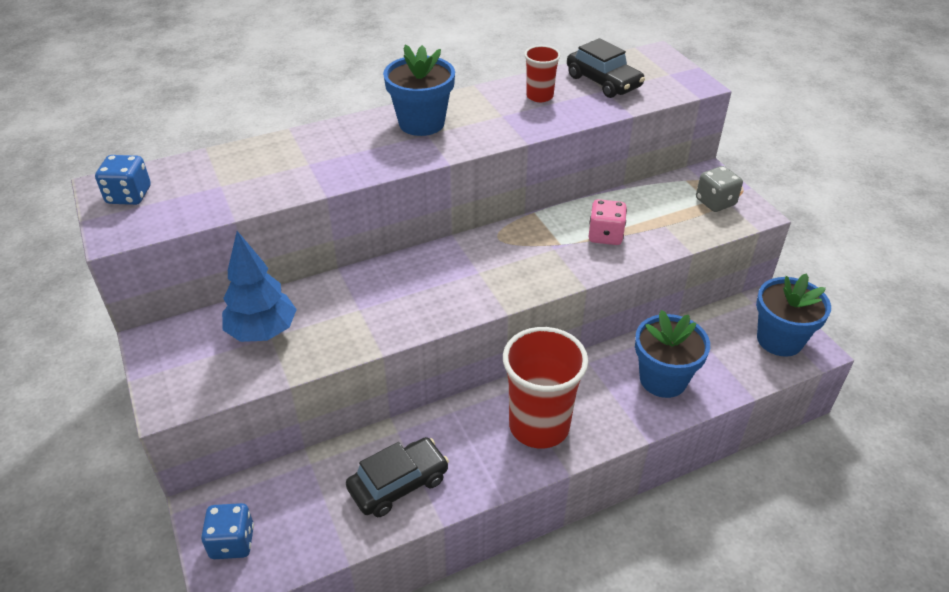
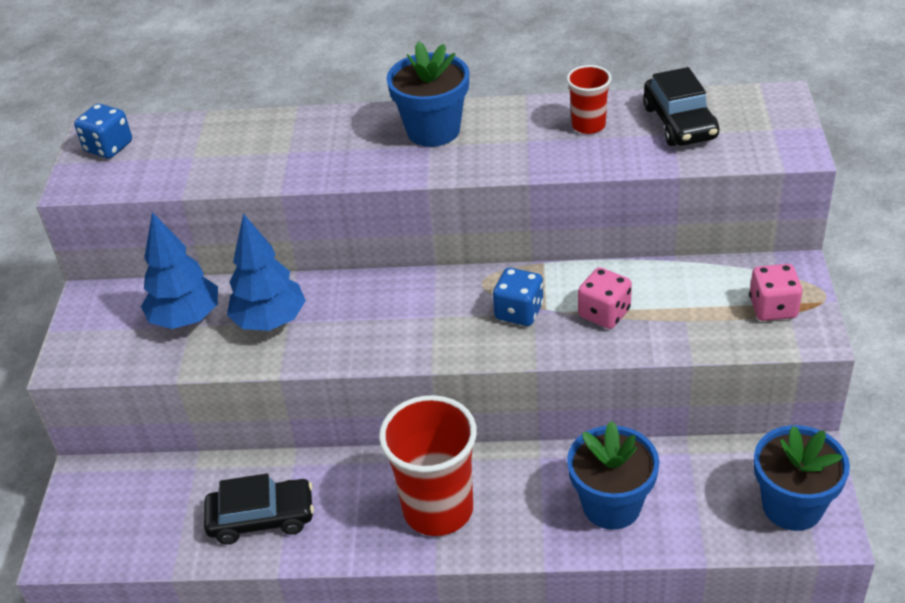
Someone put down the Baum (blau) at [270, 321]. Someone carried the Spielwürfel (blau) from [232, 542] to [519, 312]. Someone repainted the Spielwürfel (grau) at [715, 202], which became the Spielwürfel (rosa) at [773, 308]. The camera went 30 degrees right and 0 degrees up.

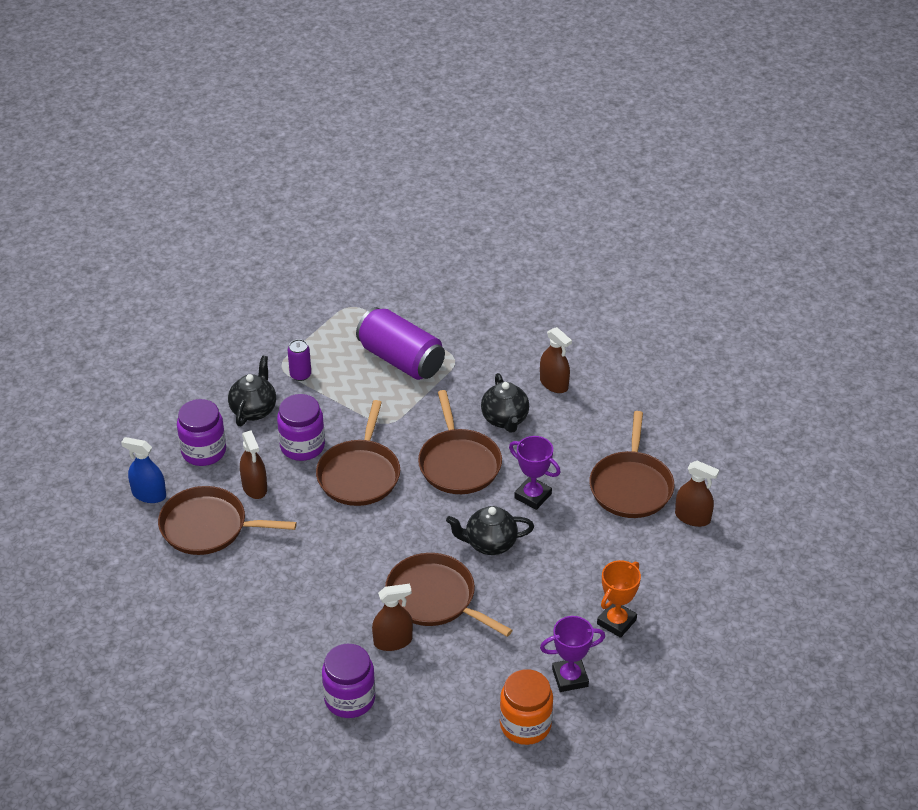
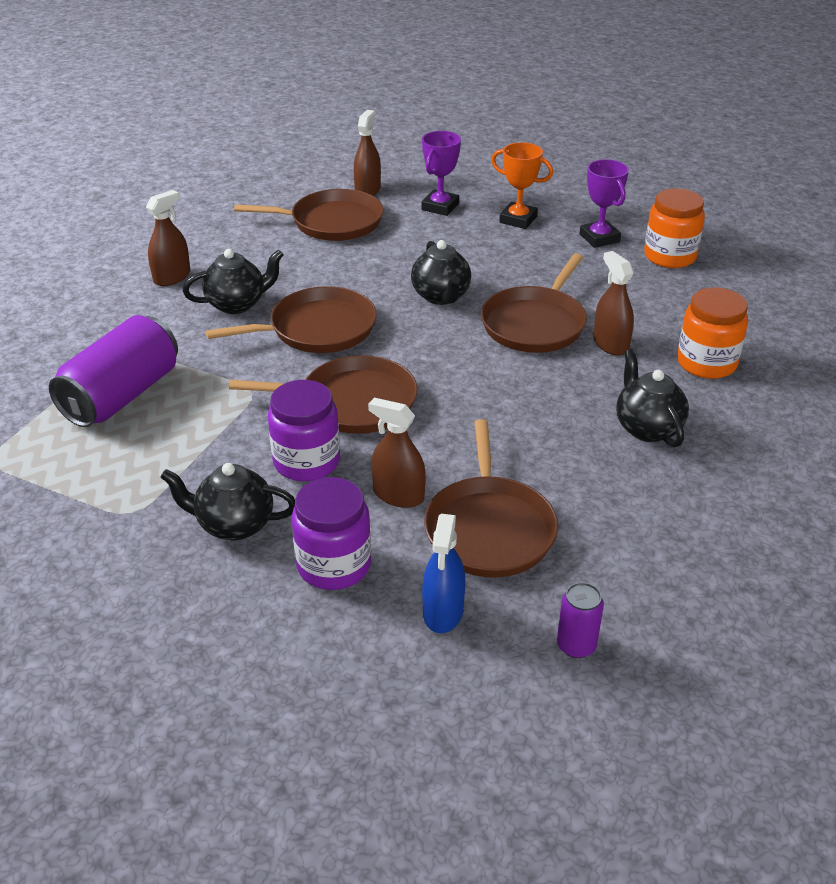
Someone put down the Teekanne (schwarz) at [647, 428]. Someone carried the Dose (lila) from [300, 375] to [576, 645]. Someone carried the Pokal (lila) from [533, 496] to [440, 207]. Someone repainted the Einmachglas (lila) at [349, 699], which became the Einmachglas (orange) at [706, 363]. Someone rotated the Sprühflasche (braun) at [254, 487] by 120 degrees counterclockwise. The camera went 100 degrees left and 5 degrees down.

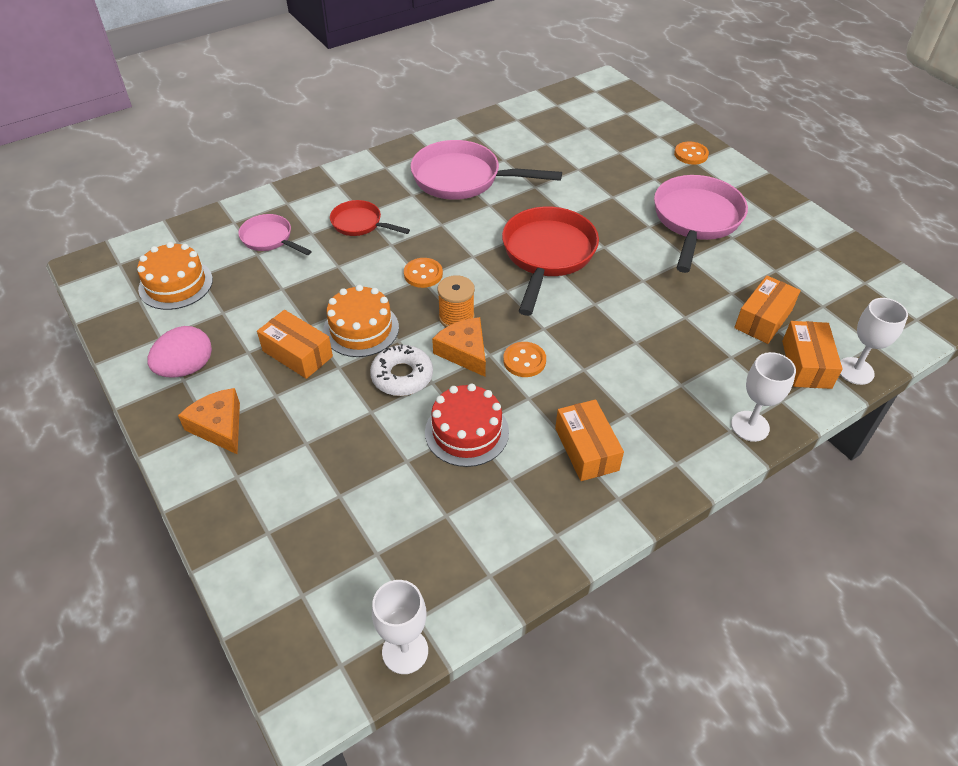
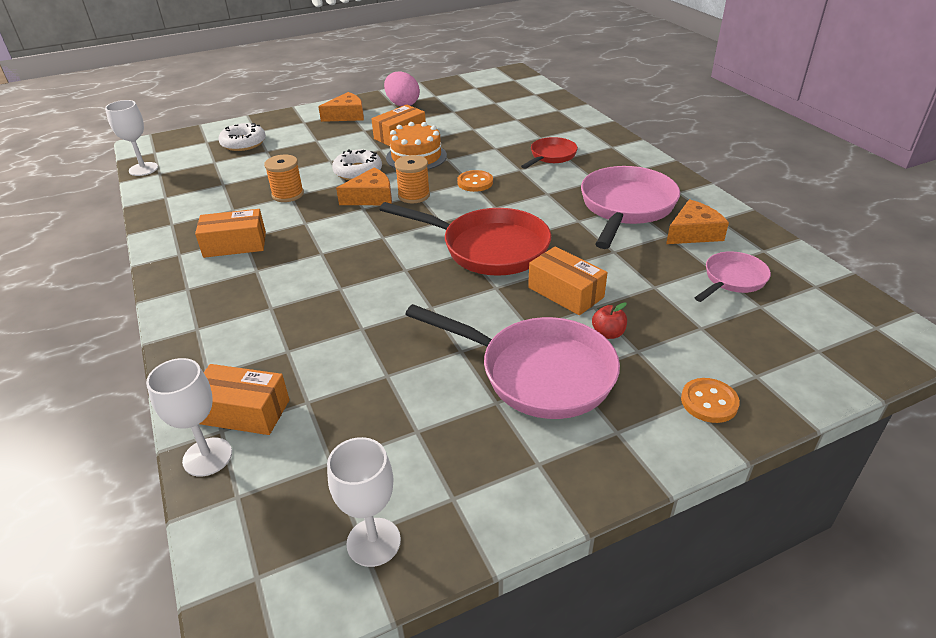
Someone took away the Kuchen (orange) at [176, 284]. Someone took away the Knopf (orange) at [524, 361]. Someone put down the Donut (weiß) at [243, 143]. Someone put down the Apfel (rot) at [608, 333]. Someone put down the Käse (orange) at [693, 233]. Someone carried the Pfanne (rosa) from [270, 239] to [732, 280]. Someone carried the Kelch (weiß) from [750, 426] to [373, 542]. Someone carried the Schachtel (orange) from [763, 319] to [565, 292]. Someone swapped the Kuchen (rot) at [466, 432] for the Garnrolle (orange) at [288, 194]. The camera went 100 degrees right and 10 degrees down.

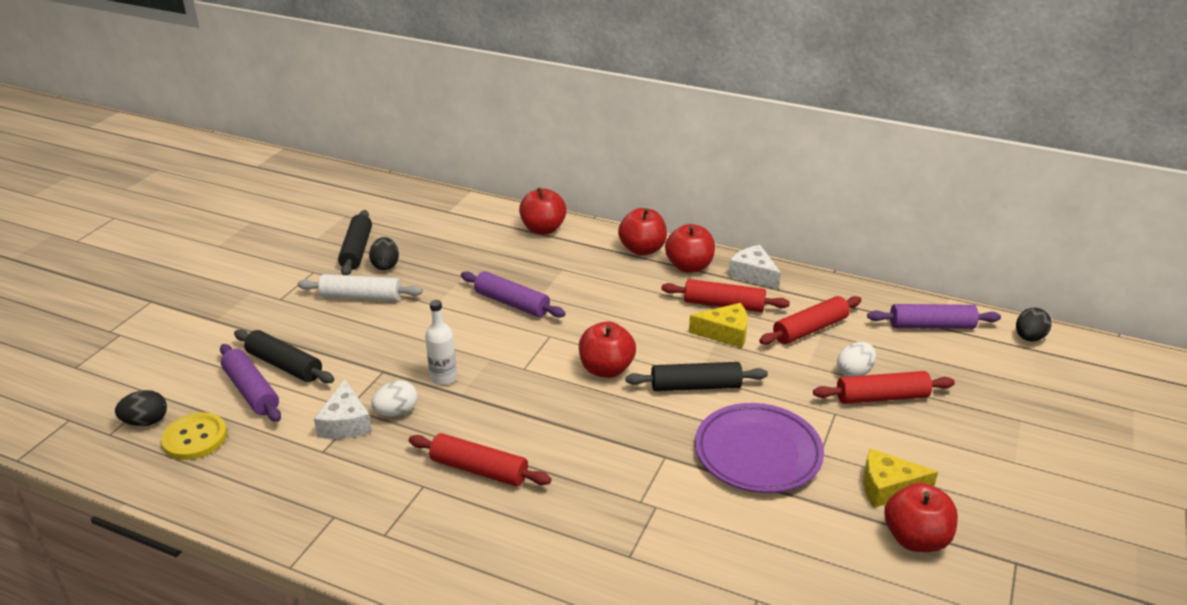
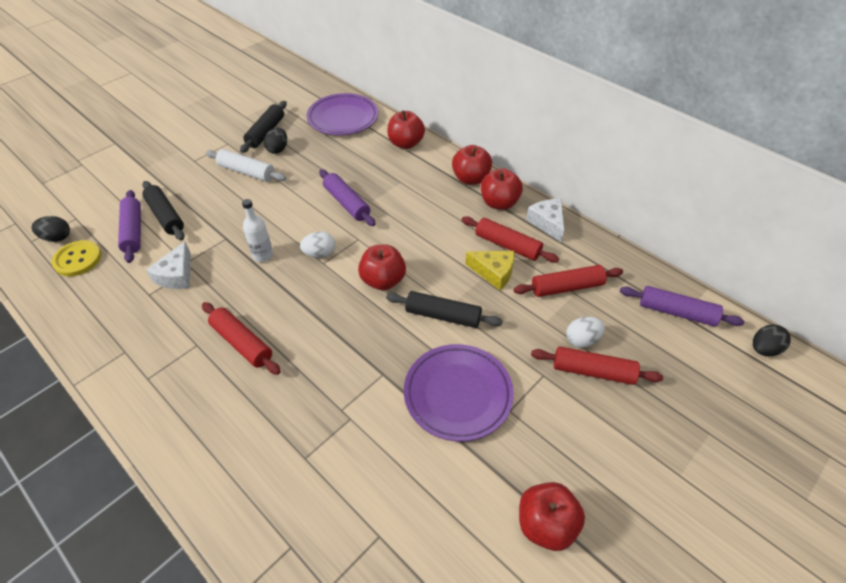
Someone took away the Käse (gelb) at [888, 488]. Someone put down the Teller (lila) at [343, 118]. Someone carried the Ei (weiß) from [397, 412] to [320, 254]. The camera went 20 degrees right and 15 degrees up.

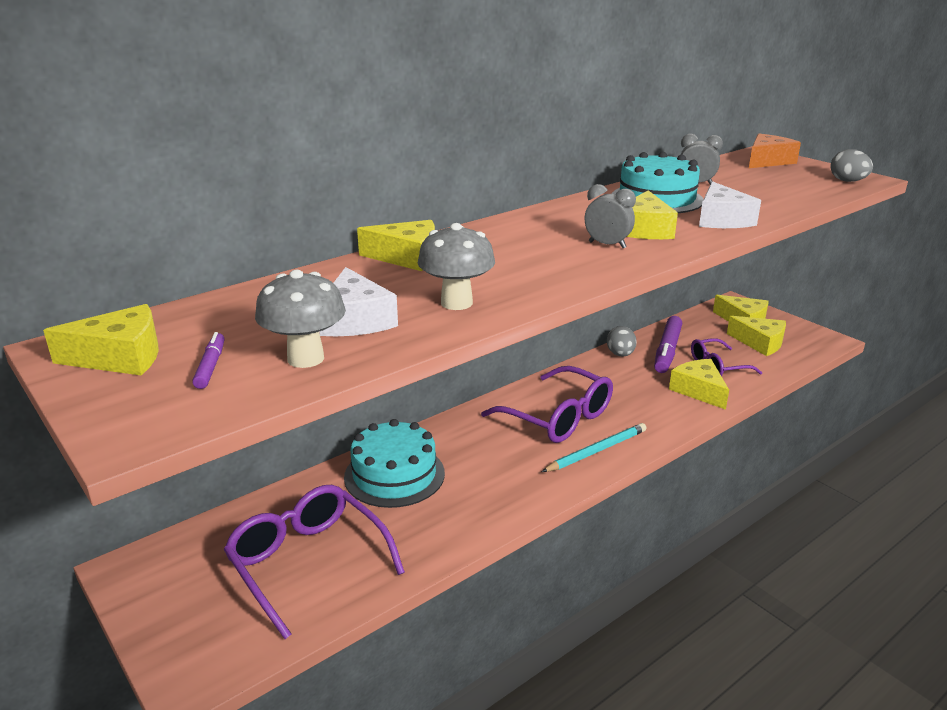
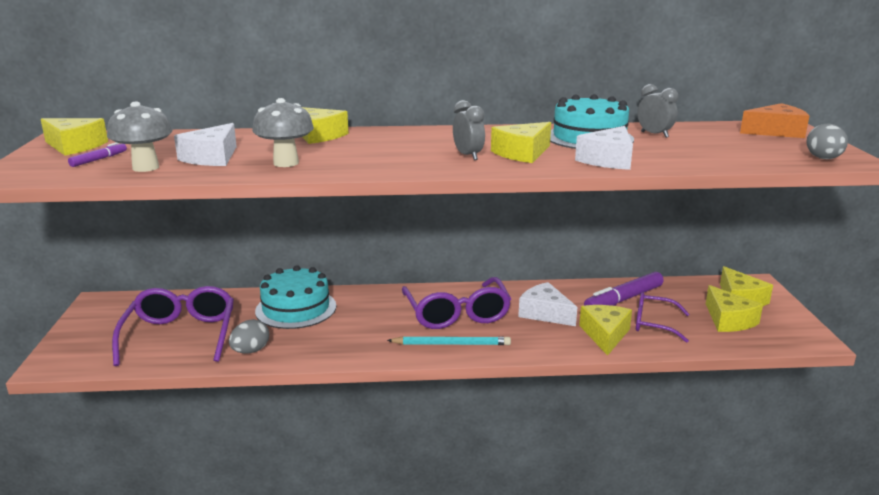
Someone put down the Käse (weiß) at [545, 313]. Someone carried the Ei (grau) from [620, 354] to [250, 351]. The camera went 35 degrees right and 5 degrees down.

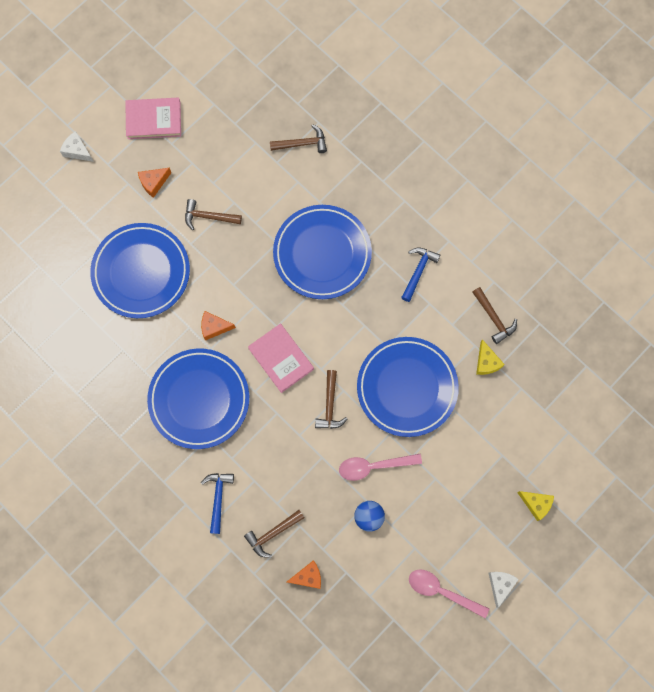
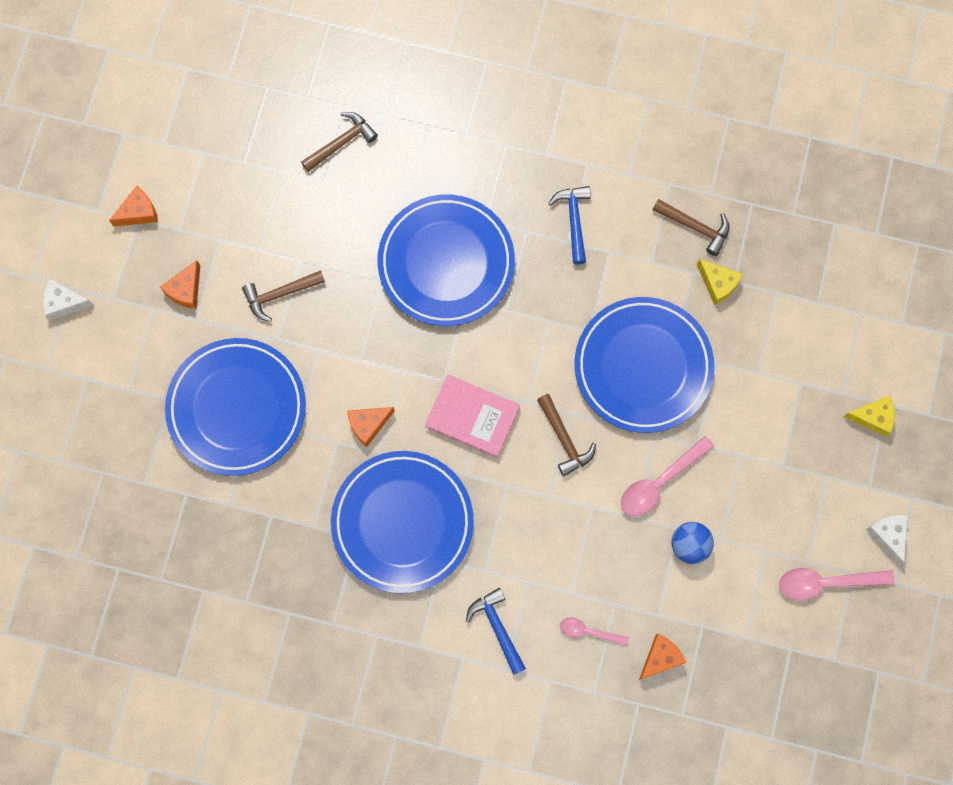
Someone swapped the Buch (rosa) at [154, 120] for the Käse (orange) at [139, 212]. Someone swapped the Hammer (braun) at [272, 533] for the Löffel (rosa) at [588, 631]. The camera went 30 degrees left and 0 degrees up.

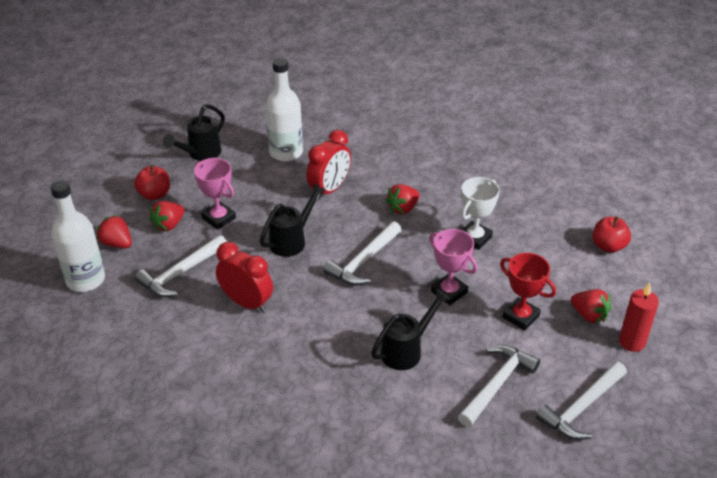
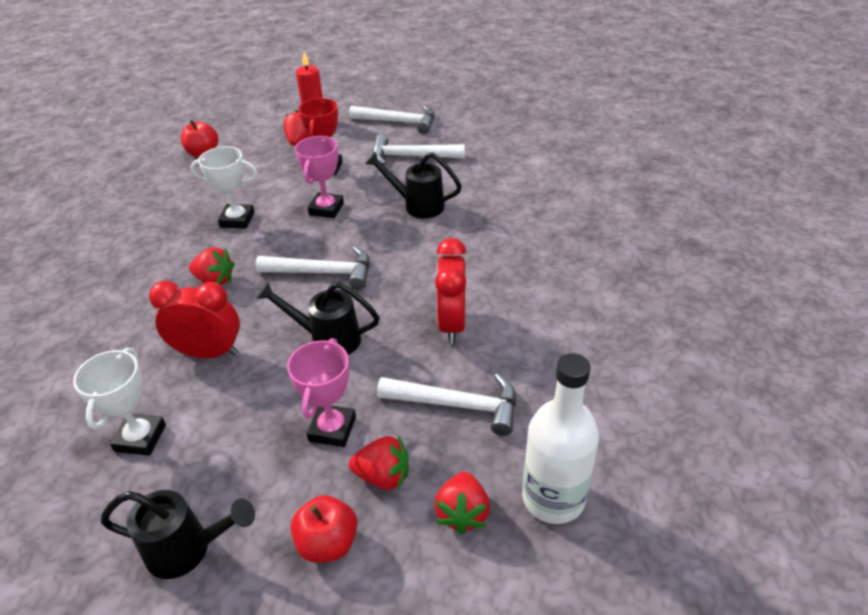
Someone swapped the Flasche (weiß) at [286, 152] for the Pokal (weiß) at [140, 438]. The camera went 120 degrees left and 0 degrees up.

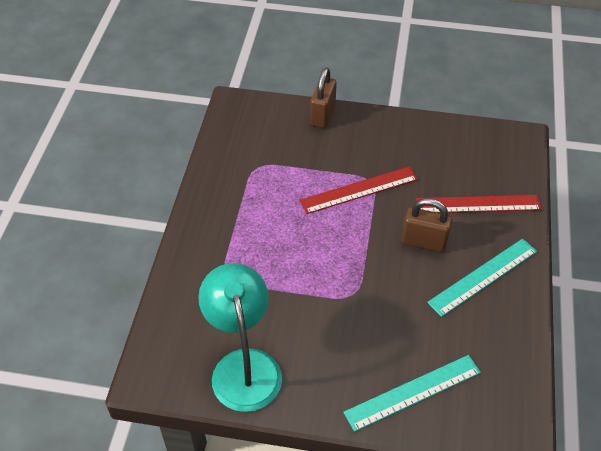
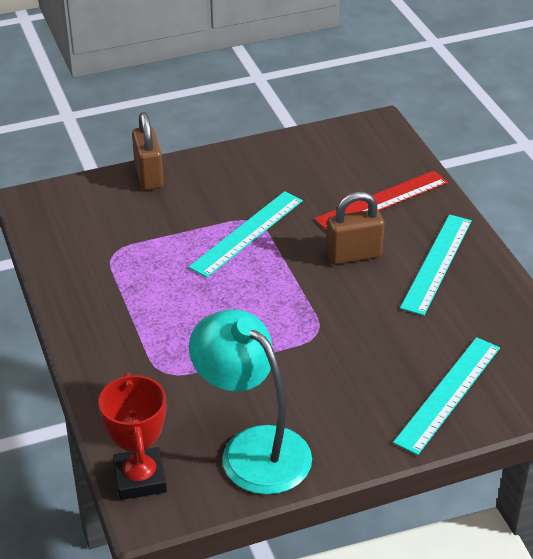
Someone put down the Pokal (rot) at [140, 478]. Someone repainted the Lineal (rot) at [359, 190], which became the Lineal (türkis) at [247, 233]. The camera went 30 degrees left and 10 degrees down.

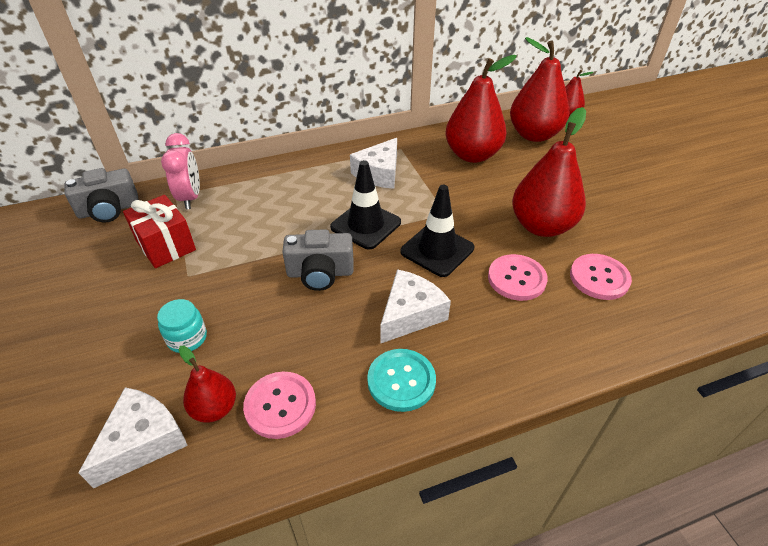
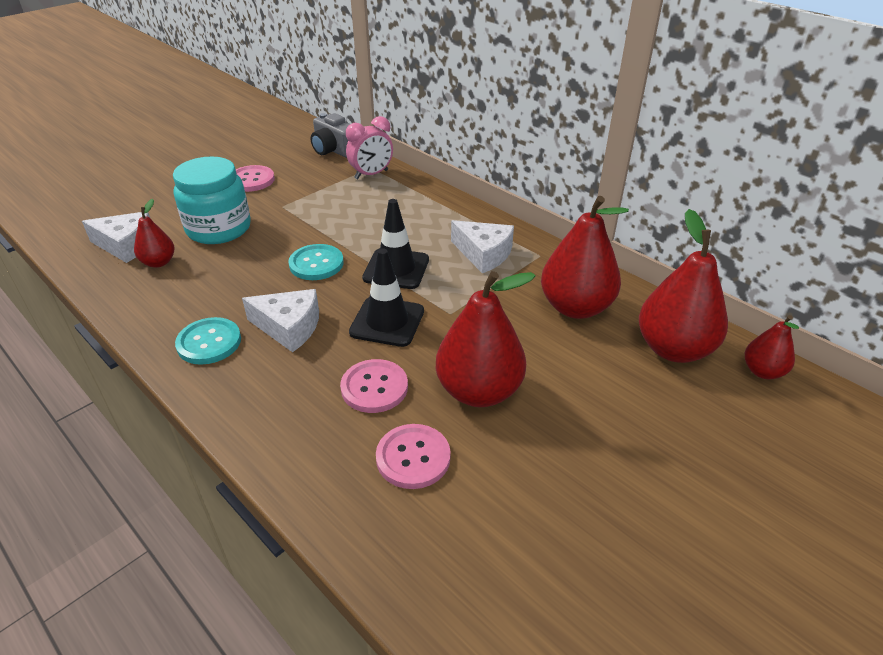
Someone took away the Geschenk (rot) at [166, 245]. Someone carried the Knopf (rosa) from [280, 406] to [251, 180]. Someone swapped the Kamera (grau) at [320, 273] for the Knopf (türkis) at [316, 264]. Someone rotated the Käse (weiß) at [379, 173] by 150 degrees counterclockwise. Someone scaled the Einmachglas (türkis) at [187, 338] by 2.05. The camera went 65 degrees right and 5 degrees down.

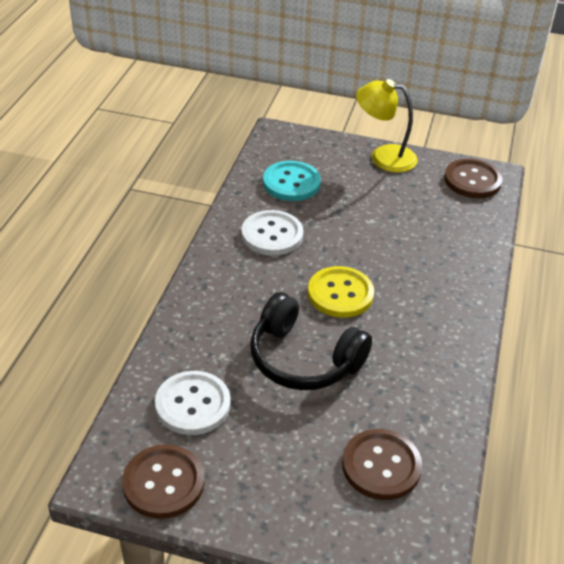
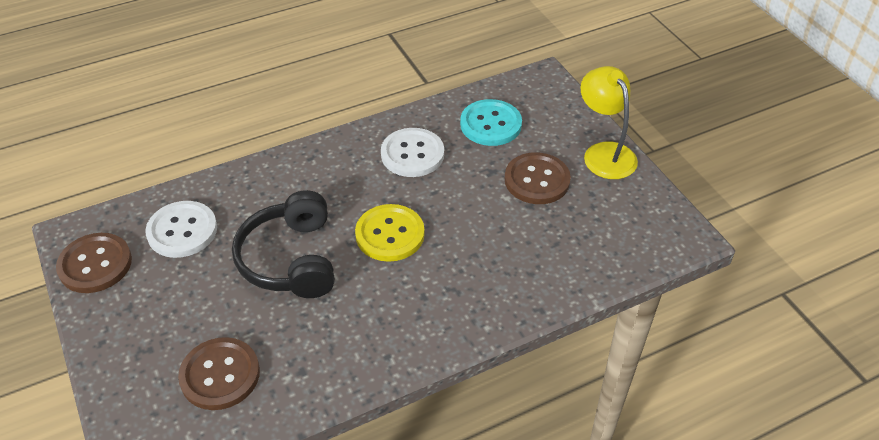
Someone carried the Knopf (braun) from [472, 180] to [537, 180]. The camera went 50 degrees right and 5 degrees up.

